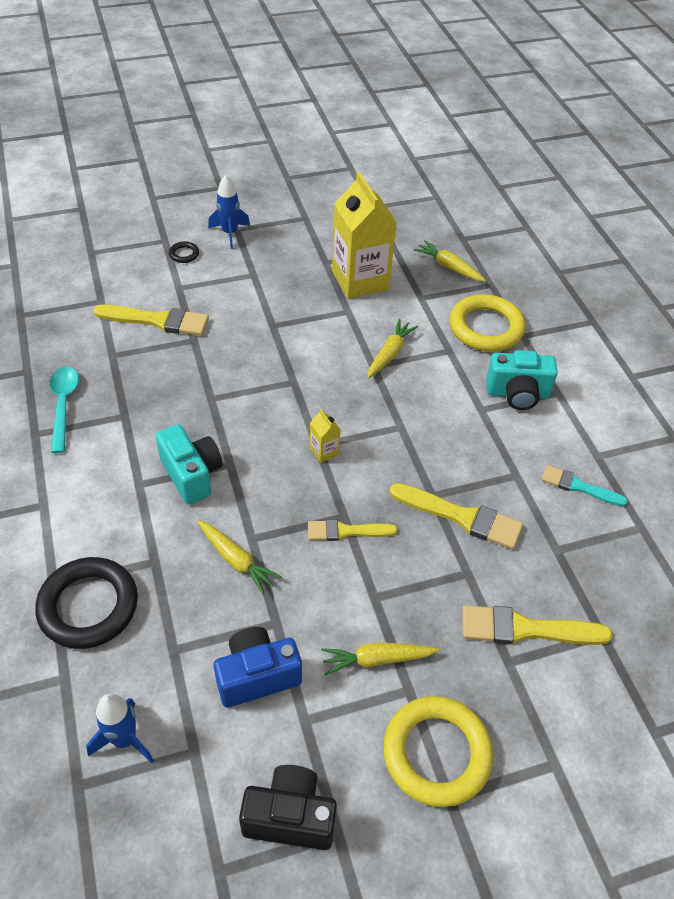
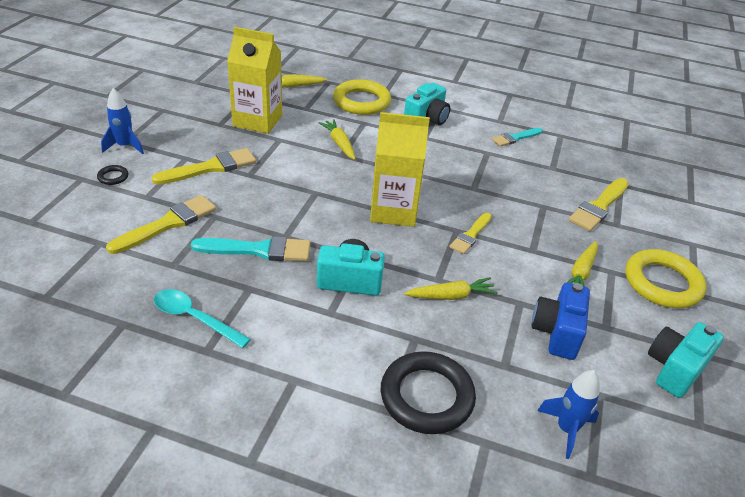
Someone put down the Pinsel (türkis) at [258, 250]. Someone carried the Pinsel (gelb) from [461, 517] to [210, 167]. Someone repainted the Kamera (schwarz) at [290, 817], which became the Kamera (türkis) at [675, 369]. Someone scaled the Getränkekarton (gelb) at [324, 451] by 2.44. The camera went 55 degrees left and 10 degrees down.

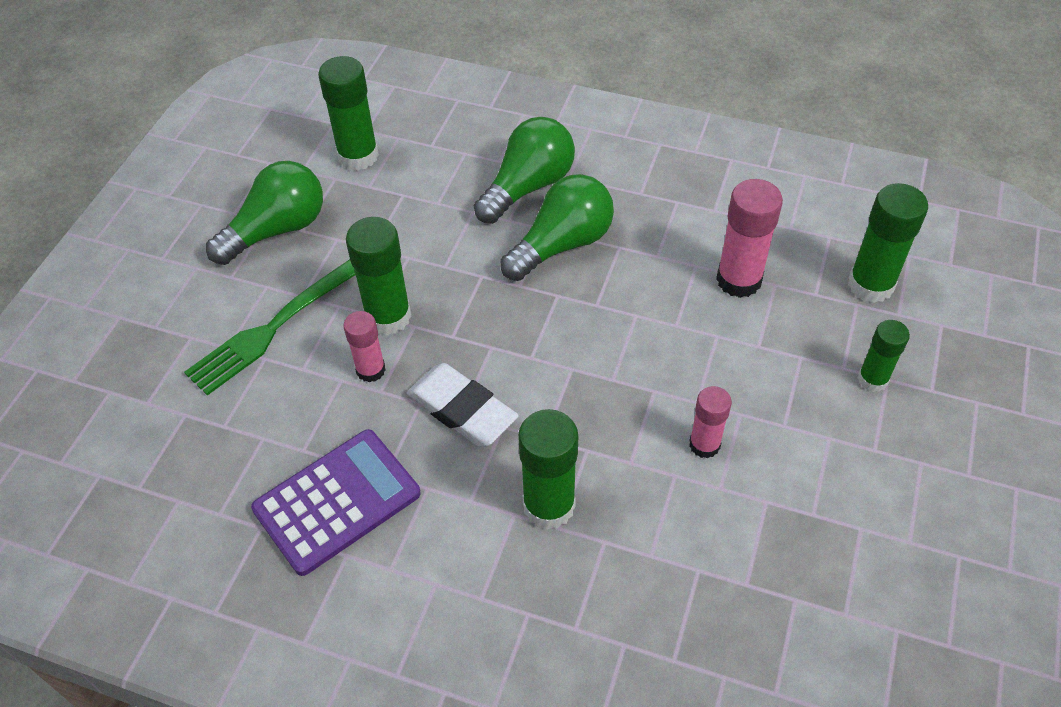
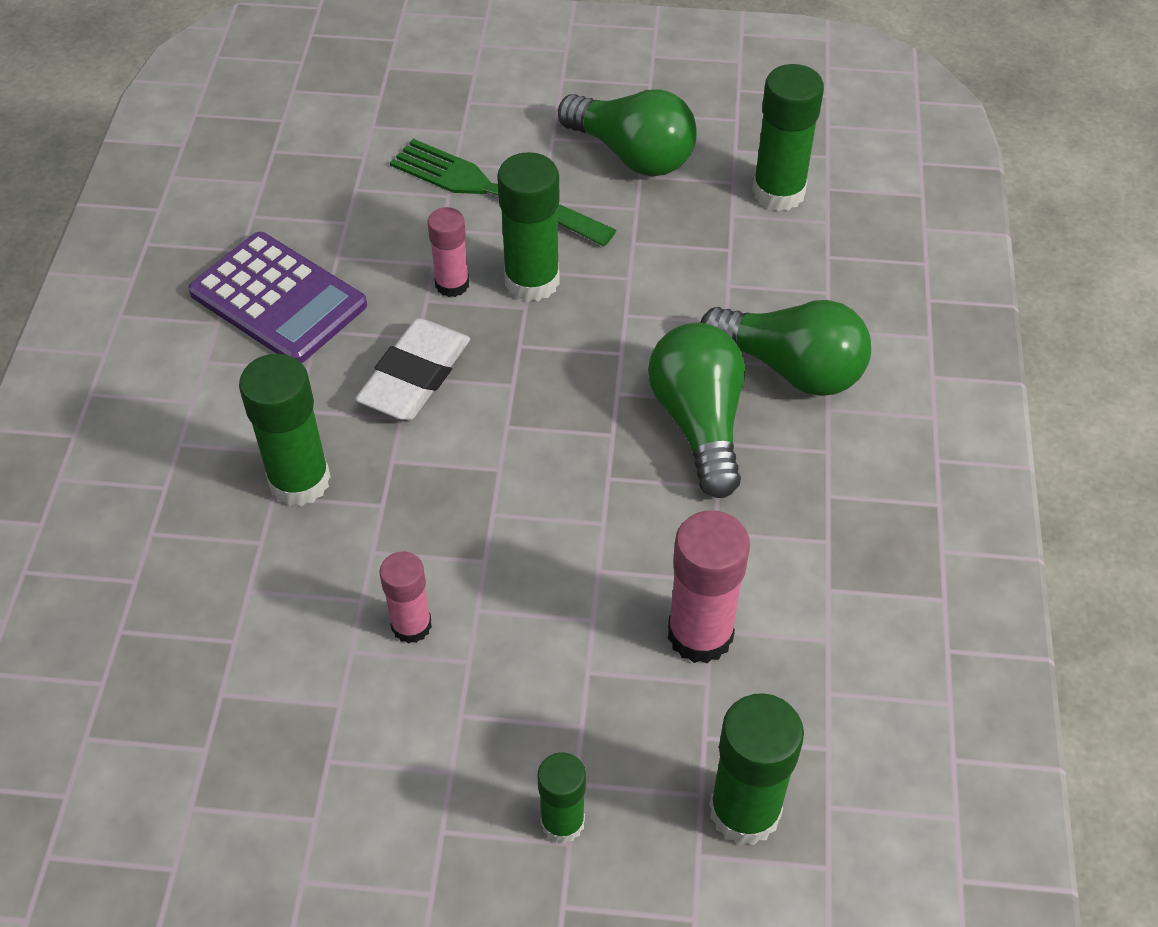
Someone rotated the Glühbirne (grün) at [562, 244] by 135 degrees counterclockwise. The camera went 75 degrees right and 0 degrees up.

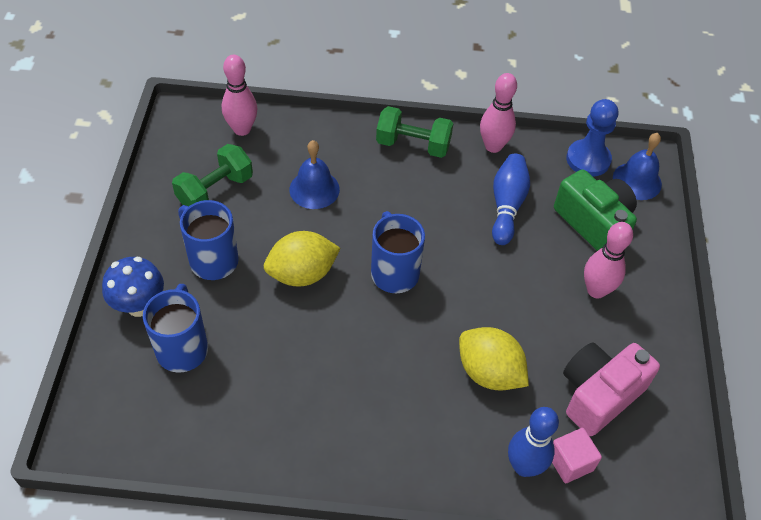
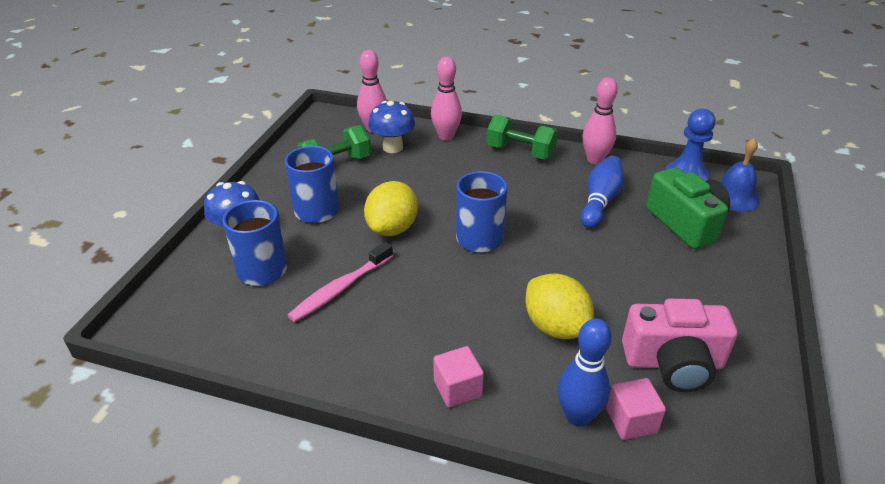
Someone took away the Glocke (blau) at [314, 189]. Someone put down the Zahnbürste (rosa) at [340, 289]. Someone put down the Pilz (blau) at [393, 147]. Someone put down the Kubus (rosa) at [457, 388]. Someone carried the Bowlingkegel (rosa) from [596, 290] to [446, 136]. Someone rotated the Zitrone (gelb) at [302, 274] by 60 degrees counterclockwise. Someone rotated the Kamera (rosa) at [599, 394] by 150 degrees counterclockwise. The camera went 15 degrees right and 15 degrees down.

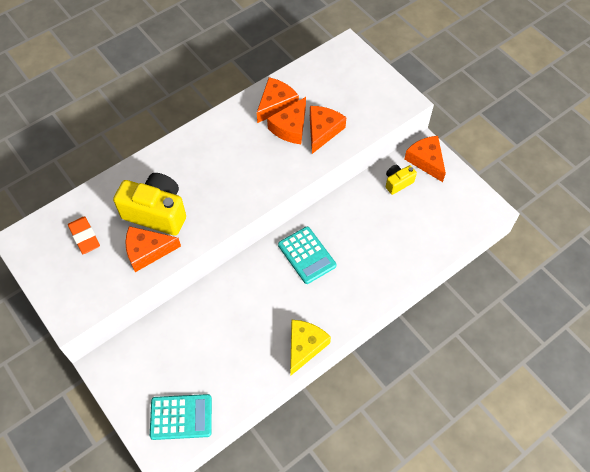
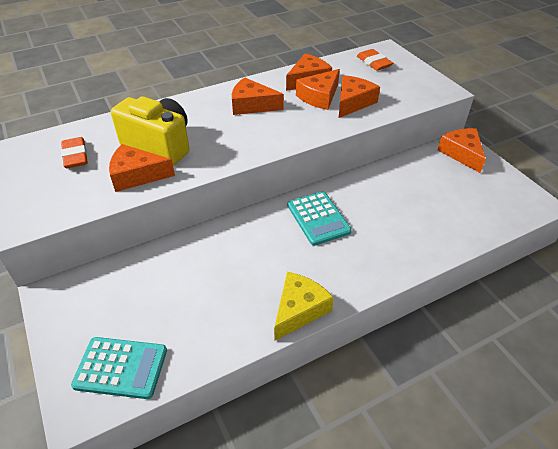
Someone took away the Kamera (gelb) at [397, 182]. Someone put down the Käse (orange) at [252, 105]. Someone put down the Radiergummi (orange) at [374, 63]. The camera went 10 degrees right and 15 degrees down.

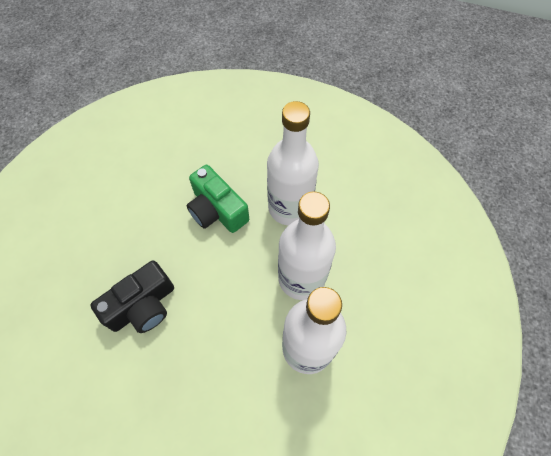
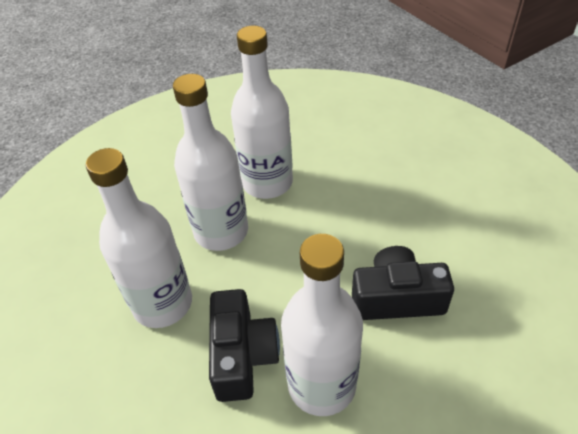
Someone put down the Flasche (weiß) at [321, 384]. Someone repainted the Kamera (grün) at [217, 210], which became the Kamera (schwarz) at [242, 355]. The camera went 140 degrees left and 15 degrees down.

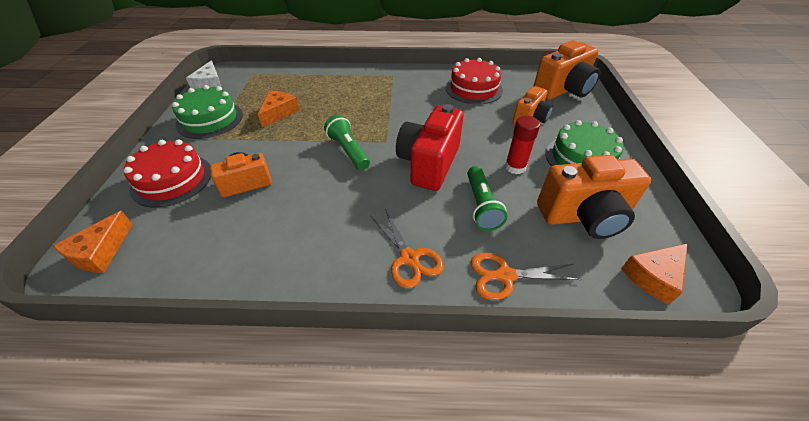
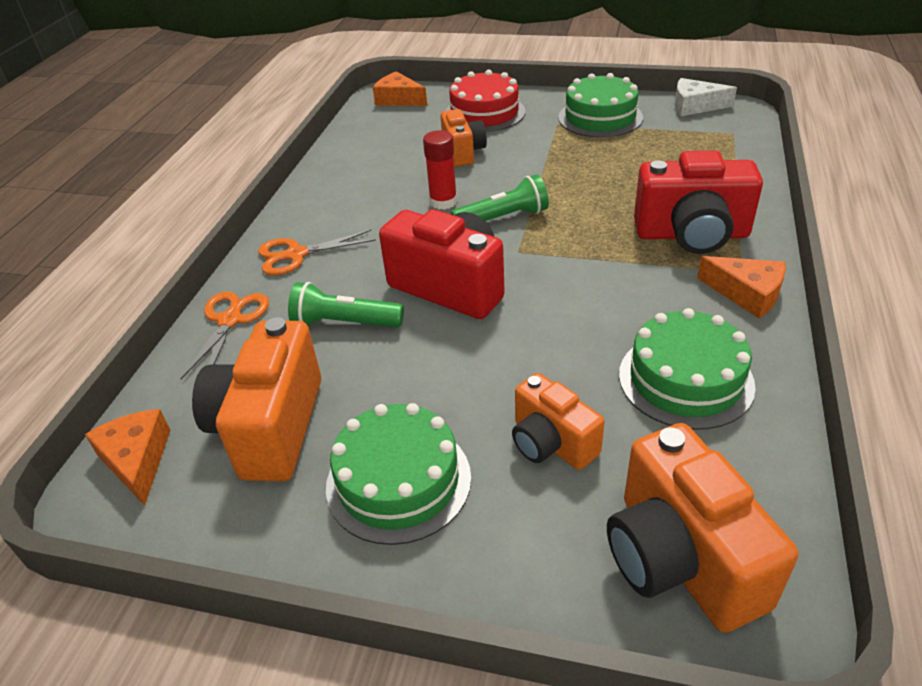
Someone put down the Kamera (rot) at [692, 235]. Someone carried the Käse (orange) from [279, 113] to [747, 293]. Someone carried the Klebestift (rot) from [515, 167] to [443, 202]. Someone repainted the Kuchen (rot) at [473, 89], which became the Kuchen (grün) at [685, 379]. The camera went 105 degrees right and 5 degrees down.

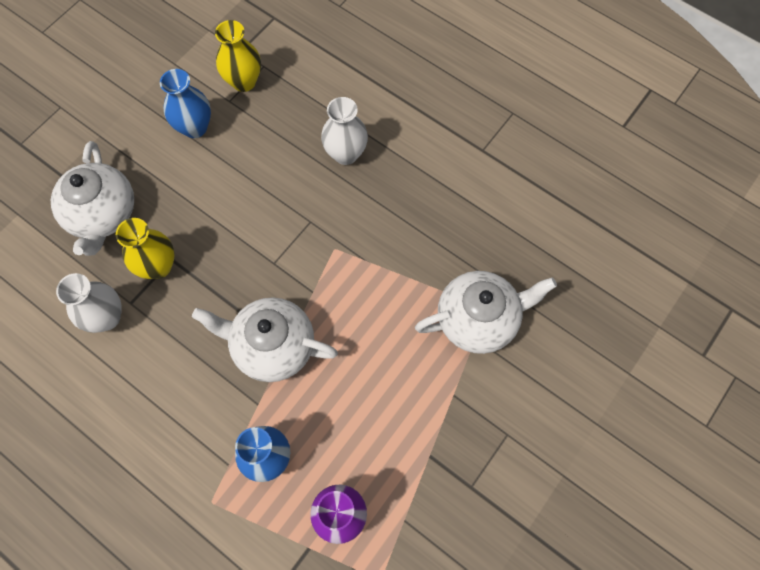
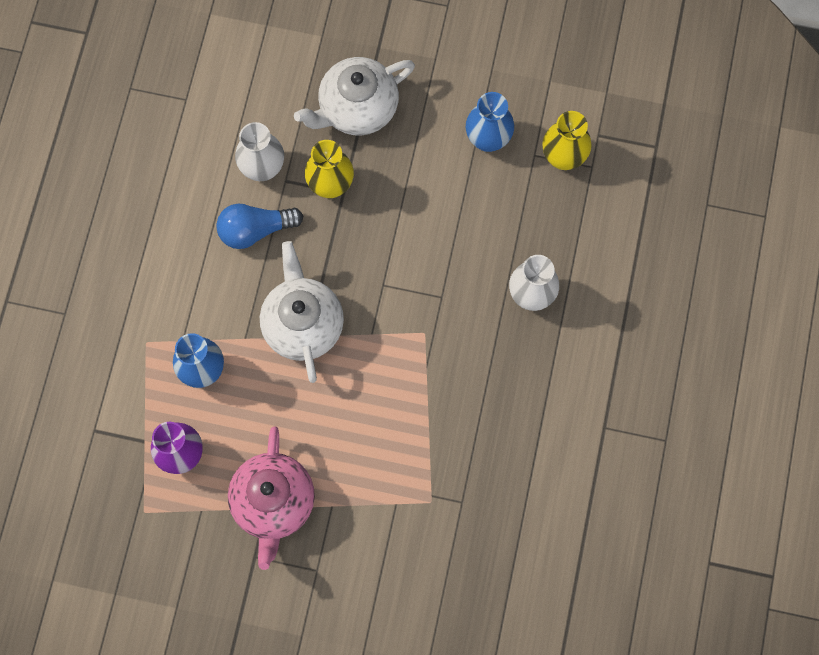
Someone took away the Teekanne (weiß) at [479, 319]. Someone put down the Glühbirne (blau) at [255, 230]. Someone put down the Teekanne (rosa) at [273, 503]. The camera went 65 degrees right and 5 degrees up.

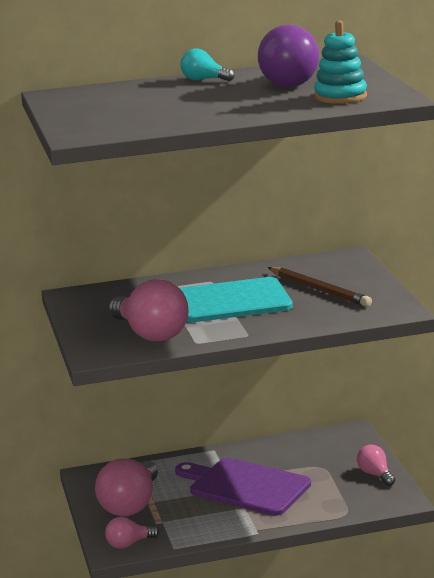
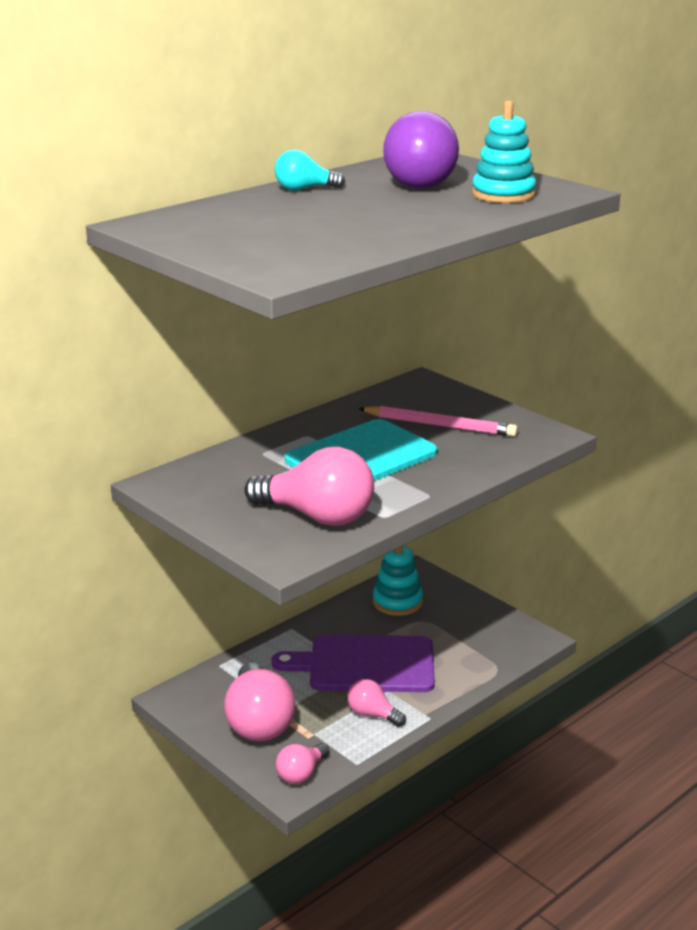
Someone put down the Stapelspielzeug (türkis) at [397, 602]. Someone carried the Glühbirne (rosa) from [375, 475] to [372, 714]. Someone repainted the Bleistift (braun) at [319, 290], which became the Bleistift (rosa) at [440, 425]. The camera went 30 degrees left and 5 degrees up.

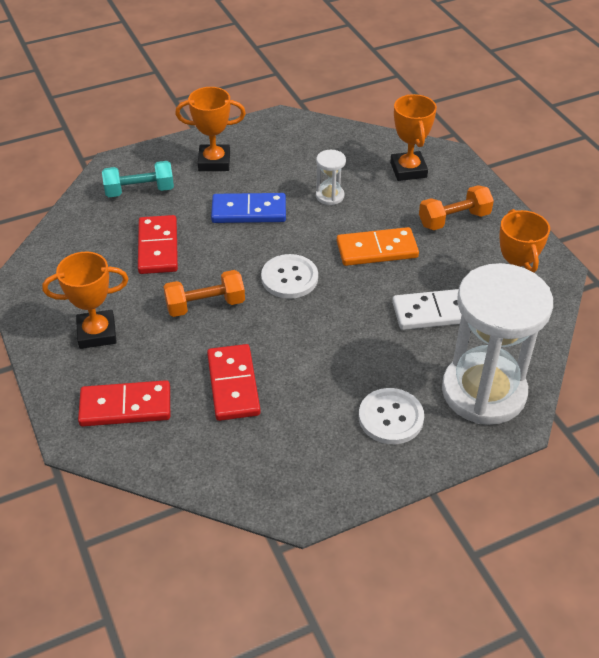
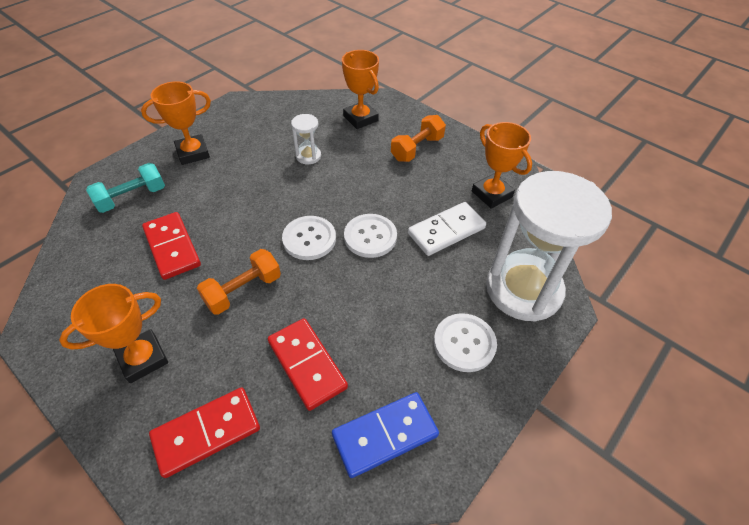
Someone took away the Dominostein (orange) at [377, 250]. Someone put down the Knopf (weiß) at [370, 237]. Someone carried the Dominostein (blau) from [249, 211] to [385, 435]. The camera went 25 degrees left and 5 degrees up.

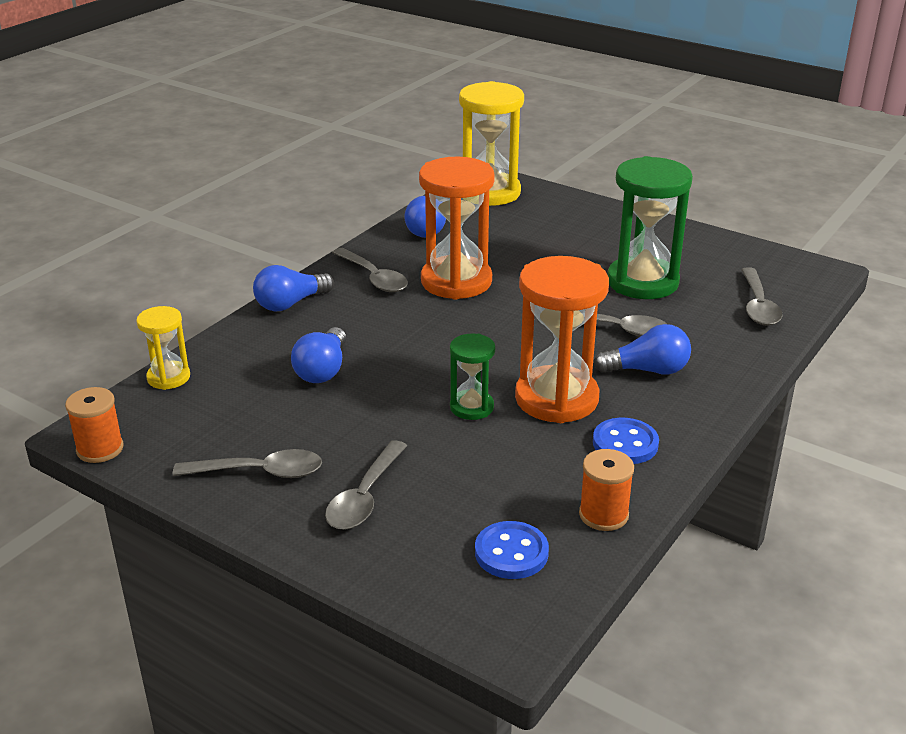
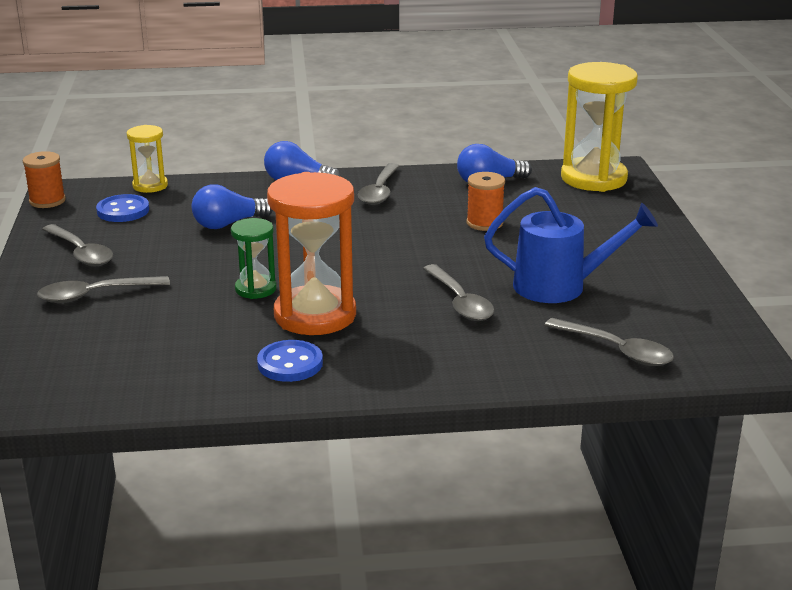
Someone took away the Sanduhr (orange) at [456, 281]. Someone took away the Glühbirne (blau) at [647, 370]. Someone carried the Knopf (blau) from [511, 553] to [123, 211]. Someone carried the Garnrolle (orange) from [603, 515] to [484, 223]. Someone swapped the Sanduhr (grün) at [642, 282] for the Gießkanne (blau) at [561, 287]. Someone rotated the Löffel (grau) at [758, 305] by 105 degrees counterclockwise. The camera went 50 degrees right and 5 degrees down.

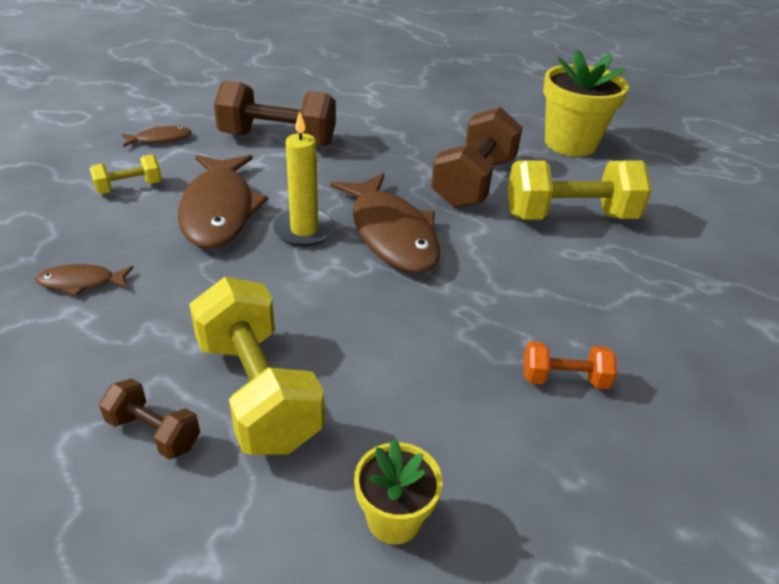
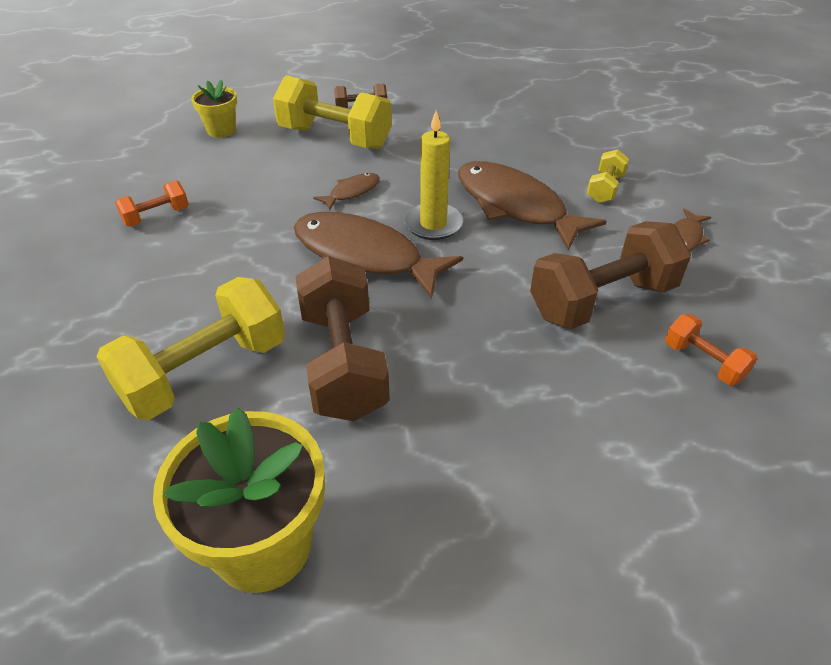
Someone put down the Hantel (orange) at [703, 362]. Someone carried the Fisch (braun) from [81, 282] to [352, 192]. The camera went 145 degrees right and 5 degrees up.

